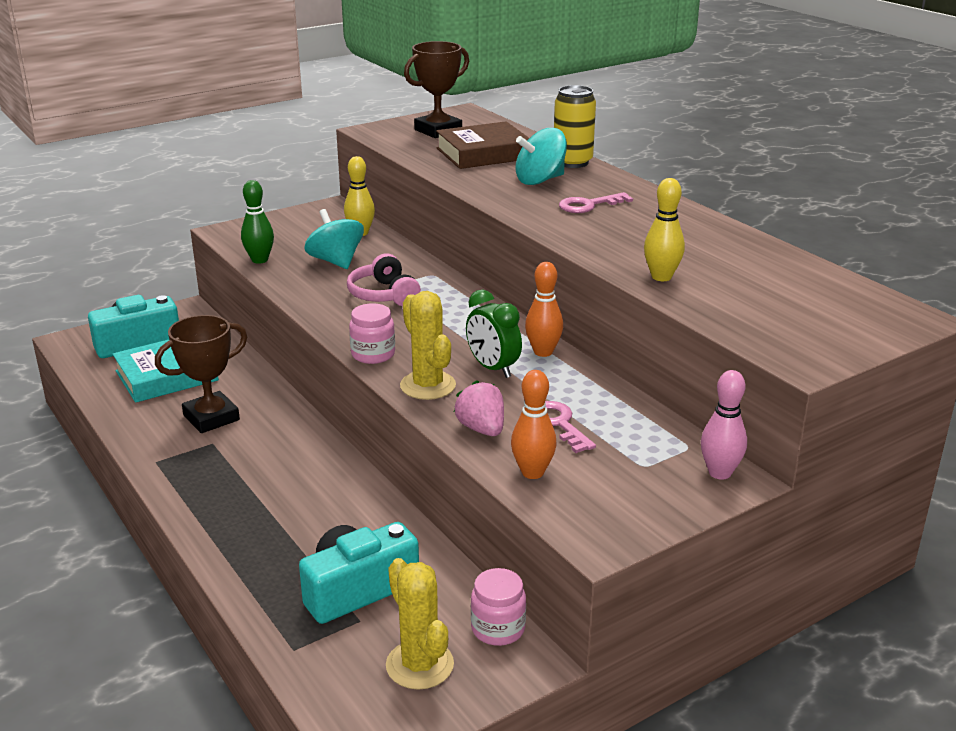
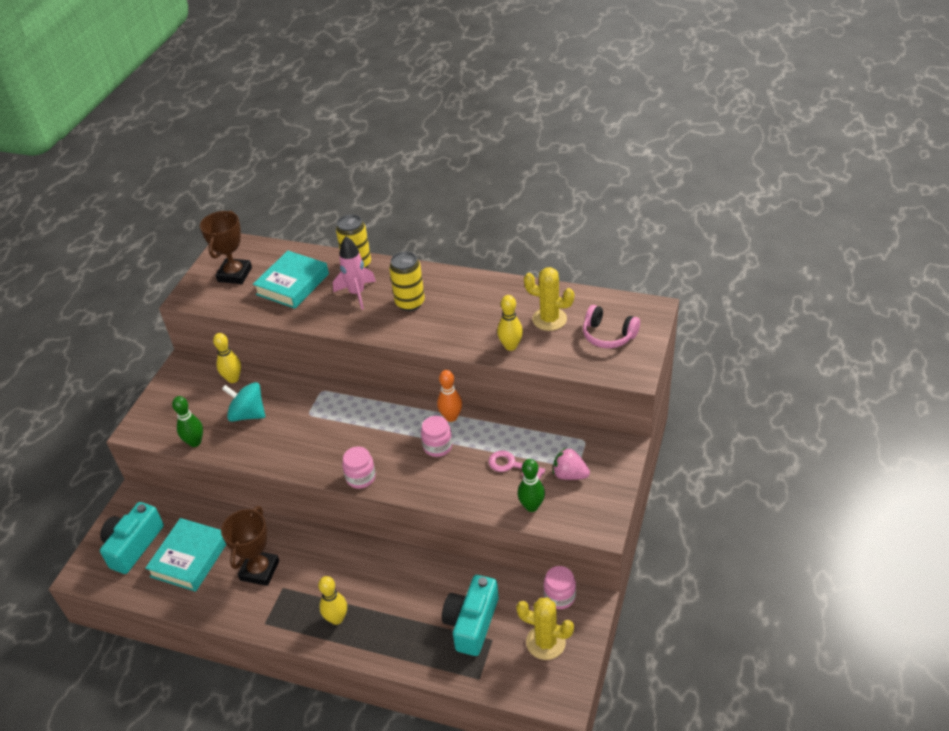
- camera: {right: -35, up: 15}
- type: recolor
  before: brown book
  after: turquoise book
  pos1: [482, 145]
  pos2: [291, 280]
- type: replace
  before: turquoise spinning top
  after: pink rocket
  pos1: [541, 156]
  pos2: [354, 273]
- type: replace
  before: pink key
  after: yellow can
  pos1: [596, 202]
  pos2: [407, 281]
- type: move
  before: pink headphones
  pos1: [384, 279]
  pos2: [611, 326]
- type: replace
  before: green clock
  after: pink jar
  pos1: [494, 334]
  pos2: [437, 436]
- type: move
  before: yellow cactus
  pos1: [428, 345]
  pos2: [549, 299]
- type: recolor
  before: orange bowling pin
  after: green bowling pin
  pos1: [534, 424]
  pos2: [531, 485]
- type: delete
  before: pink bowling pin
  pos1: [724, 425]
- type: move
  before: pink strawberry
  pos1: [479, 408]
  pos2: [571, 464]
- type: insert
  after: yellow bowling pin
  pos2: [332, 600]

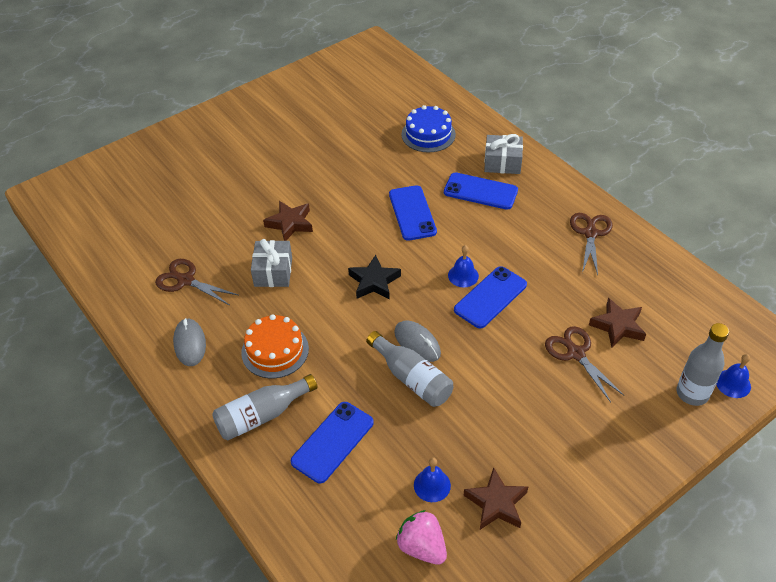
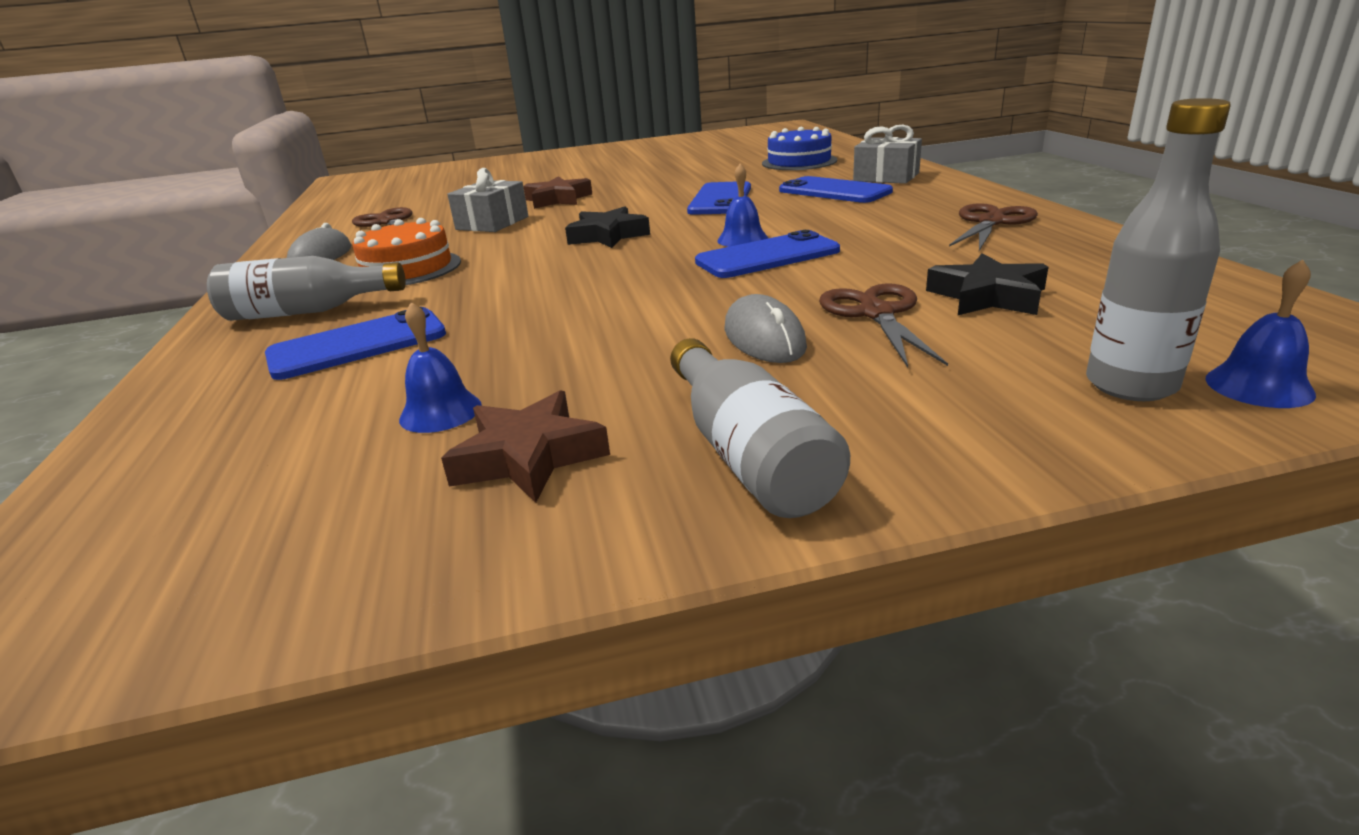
- camera: {right: 25, up: -20}
- type: recolor
  before: brown star
  after: black star
  pos1: [617, 323]
  pos2: [987, 284]
- type: move
  before: grey mouse
  pos1: [417, 341]
  pos2: [765, 328]
- type: move
  before: grey bottle
  pos1: [409, 369]
  pos2: [760, 428]
- type: delete
  before: pink strawberry
  pos1: [421, 537]

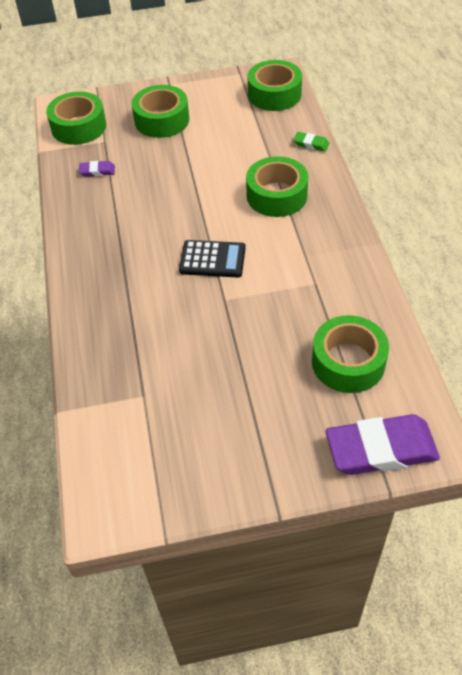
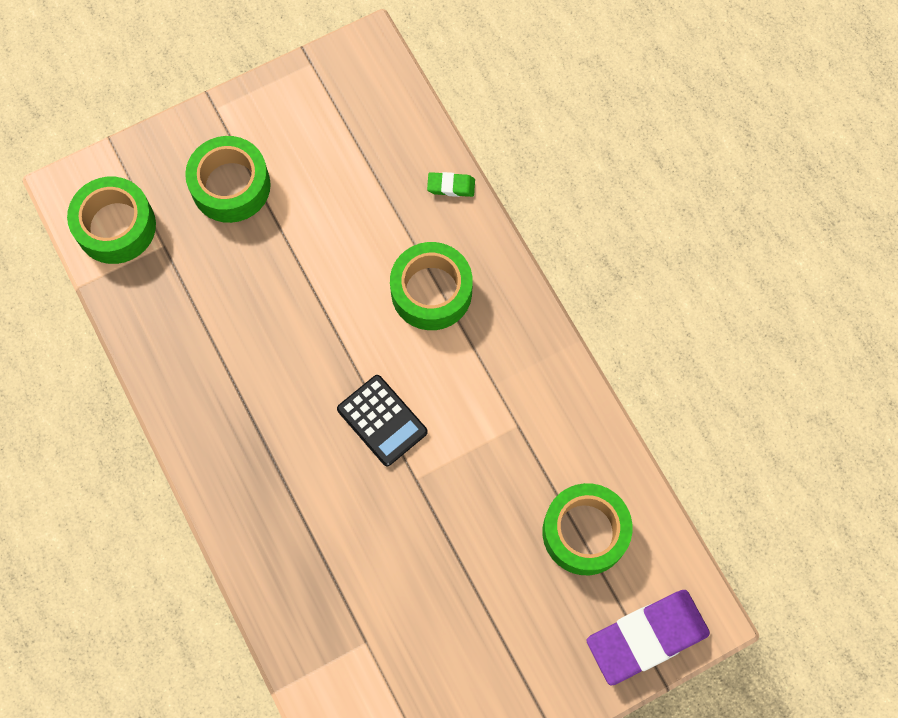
- camera: {right: -20, up: 20}
- type: delete
  before: green tape
  pos1: [275, 85]
- type: delete
  before: purple eraser
  pos1: [97, 169]
- type: rotate
  before: black calculator
  pos1: [212, 259]
  pos2: [382, 420]
  turn: 60

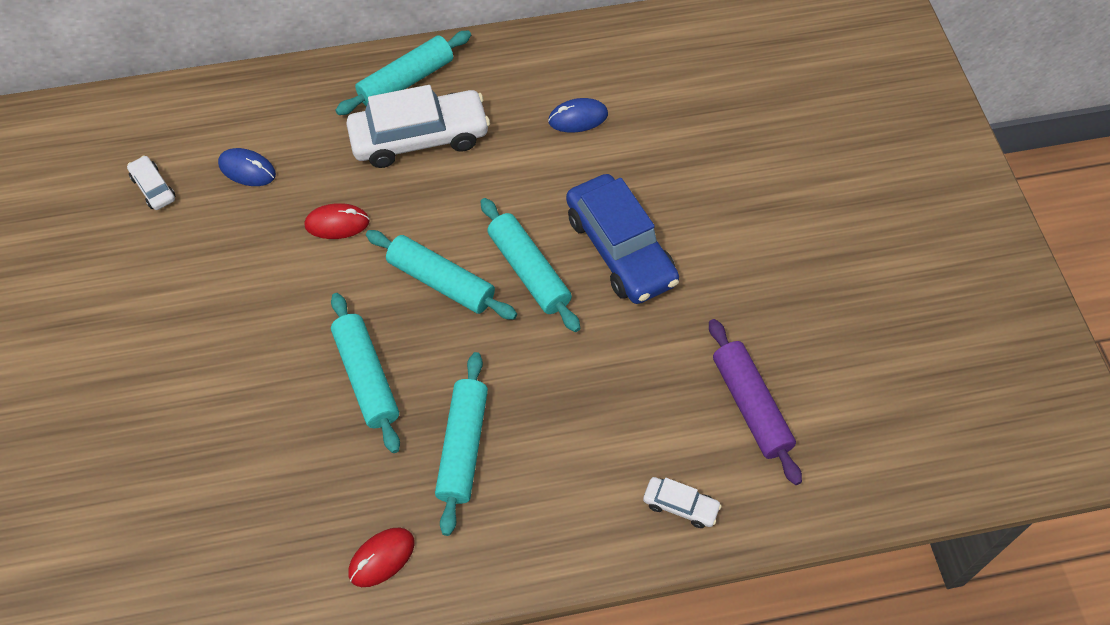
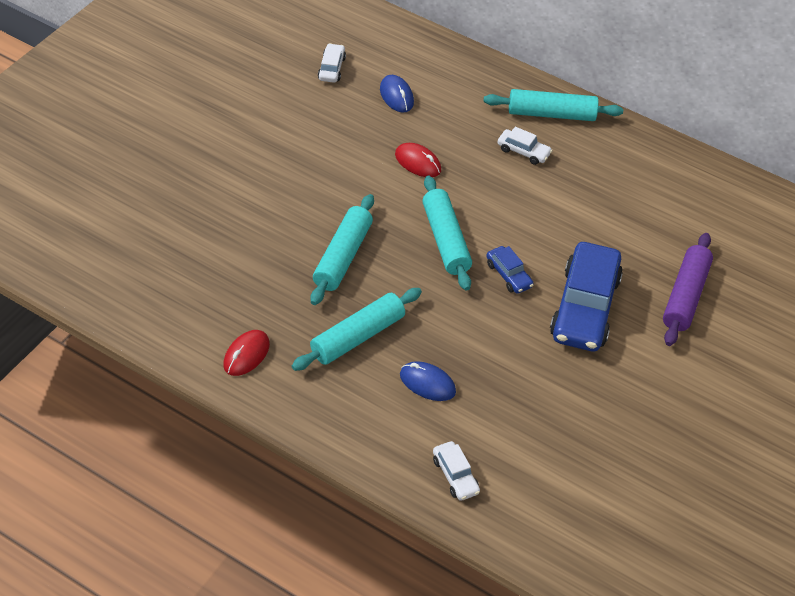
- camera: {right: 40, up: -10}
- type: resize
  before: white car
  pos1: [418, 126]
  pos2: [525, 146]
  scale: 0.46
- type: move
  before: blue mouse
  pos1: [578, 115]
  pos2: [428, 381]
- type: replace
  before: turquoise rolling pin
  after: blue car
  pos1: [530, 265]
  pos2: [510, 270]
- type: move
  before: purple rolling pin
  pos1: [755, 402]
  pos2: [688, 289]
- type: rotate
  before: red mouse
  pos1: [381, 557]
  pos2: [246, 353]
  turn: -60

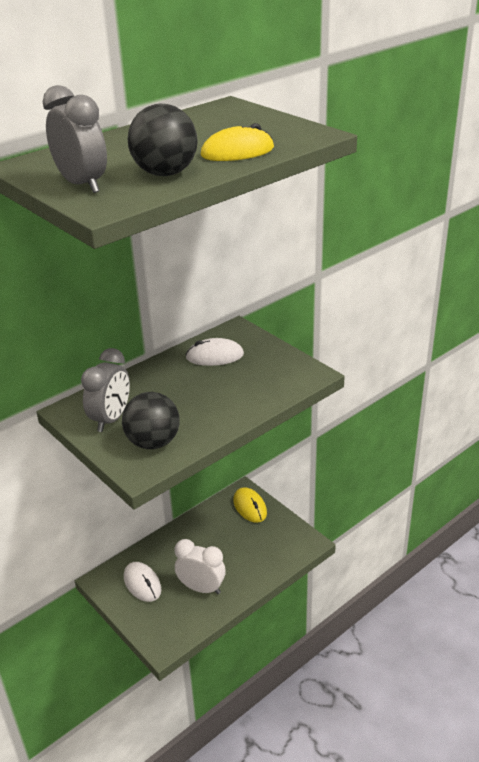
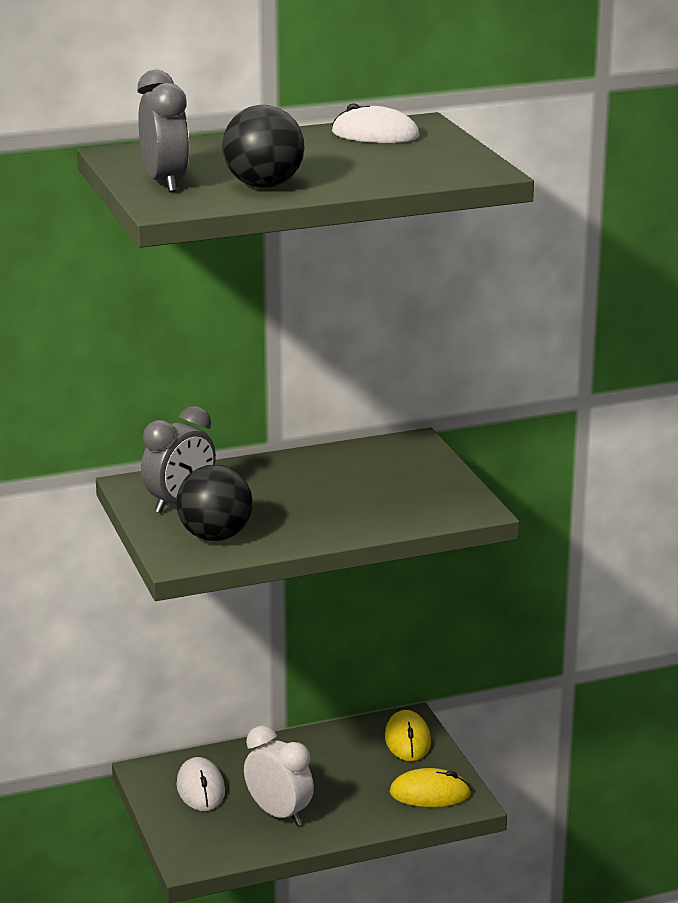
- camera: {right: 20, up: -10}
- type: move
  before: yellow mouse
  pos1: [237, 142]
  pos2: [430, 787]
- type: move
  before: white mouse
  pos1: [215, 352]
  pos2: [375, 123]

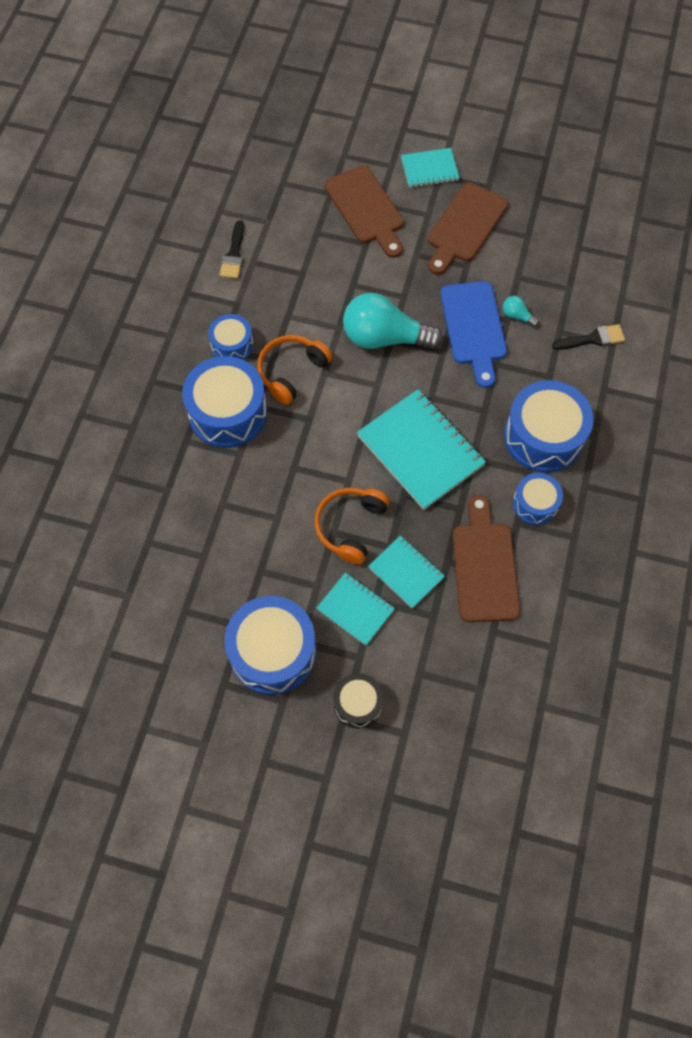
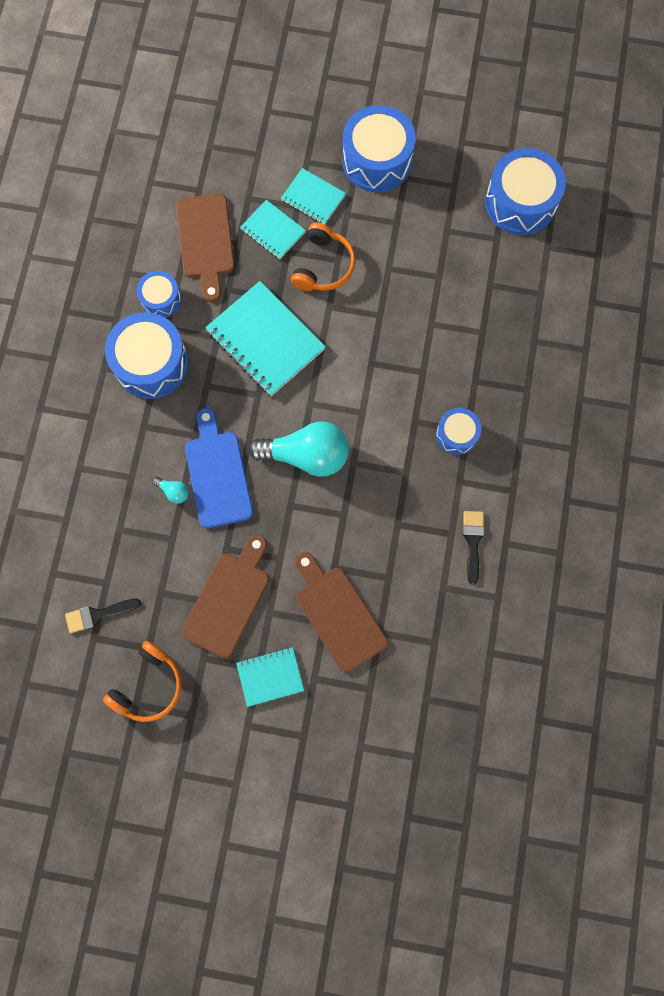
- camera: {right: 175, up: 10}
- type: move
  before: black brush
  pos1: [588, 337]
  pos2: [103, 616]
- type: move
  before: orange headphones
  pos1: [295, 370]
  pos2: [142, 681]
- type: move
  before: blue drum
  pos1: [224, 402]
  pos2: [525, 191]
- type: delete
  before: black drum
  pos1: [358, 700]

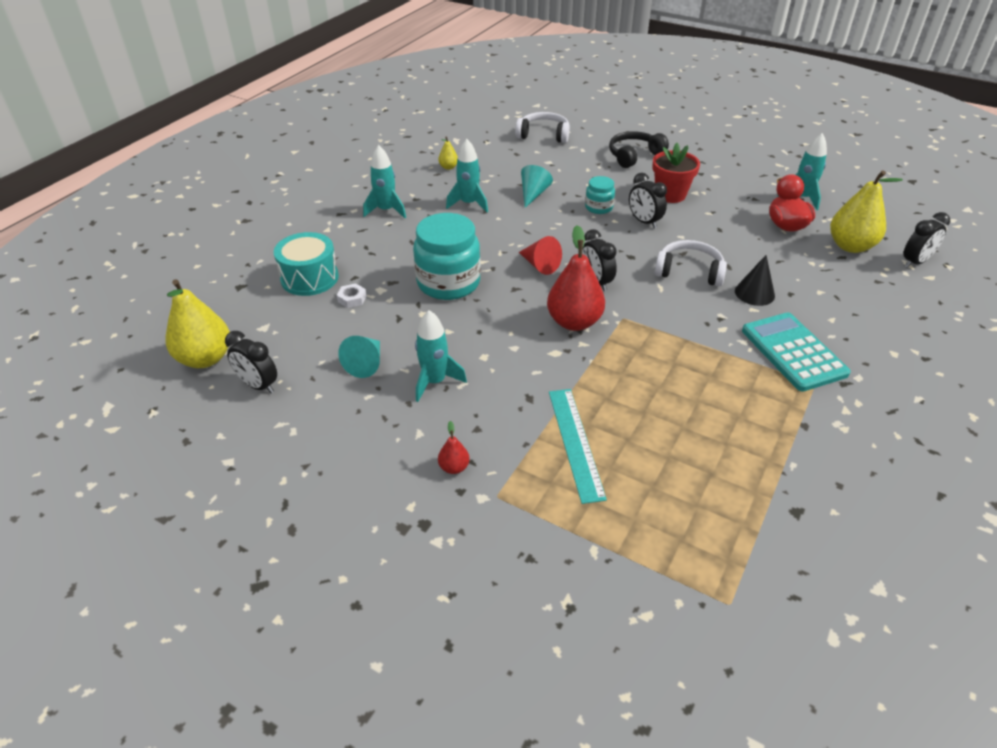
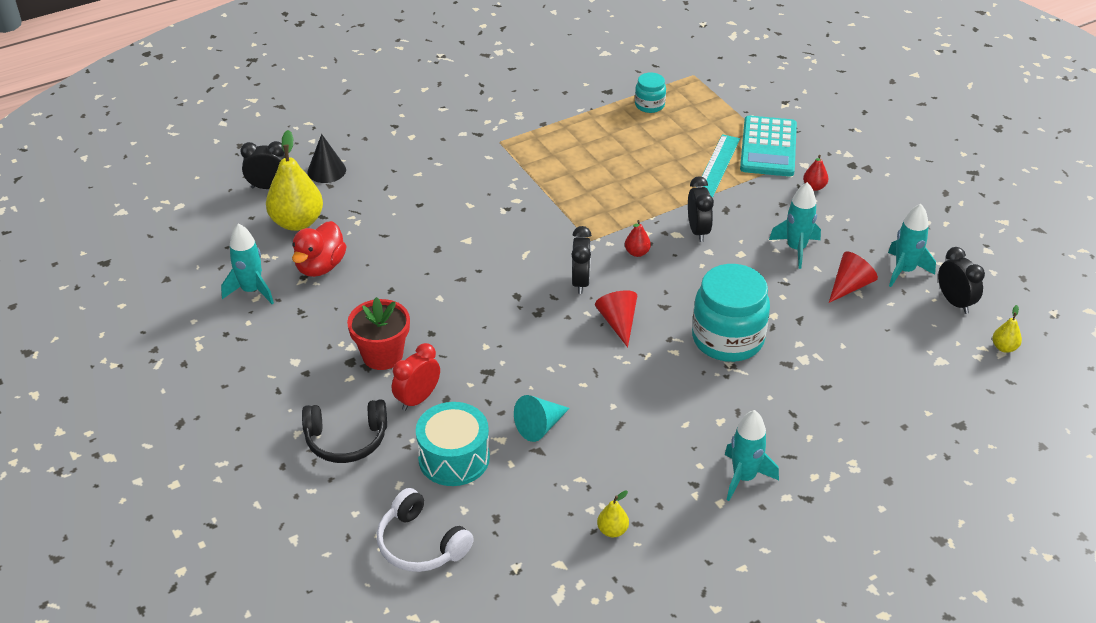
- camera: {right: -150, up: 0}
- type: move
  before: turquoise rocket
  pos1: [467, 175]
  pos2: [912, 245]
- type: move
  before: black clock
  pos1: [648, 200]
  pos2: [701, 209]
- type: move
  before: turquoise jar
  pos1: [600, 195]
  pos2: [650, 92]
- type: resize
  before: red pear
  pos1: [576, 278]
  pos2: [638, 238]
  scale: 0.46
- type: move
  before: turquoise drum
  pos1: [306, 264]
  pos2: [453, 444]
- type: delete
  before: white headphones
  pos1: [690, 263]
- type: move
  before: black cone
  pos1: [755, 280]
  pos2: [326, 158]
- type: resize
  before: yellow pear
  pos1: [197, 323]
  pos2: [1007, 329]
  scale: 0.46
- type: delete
  before: white nut
  pos1: [352, 295]
- type: move
  before: turquoise calculator
  pos1: [796, 351]
  pos2: [768, 146]
- type: recolor
  before: turquoise cone
  after: red cone
  pos1: [359, 357]
  pos2: [853, 277]
- type: insert
  after: red clock
  pos2: [416, 377]

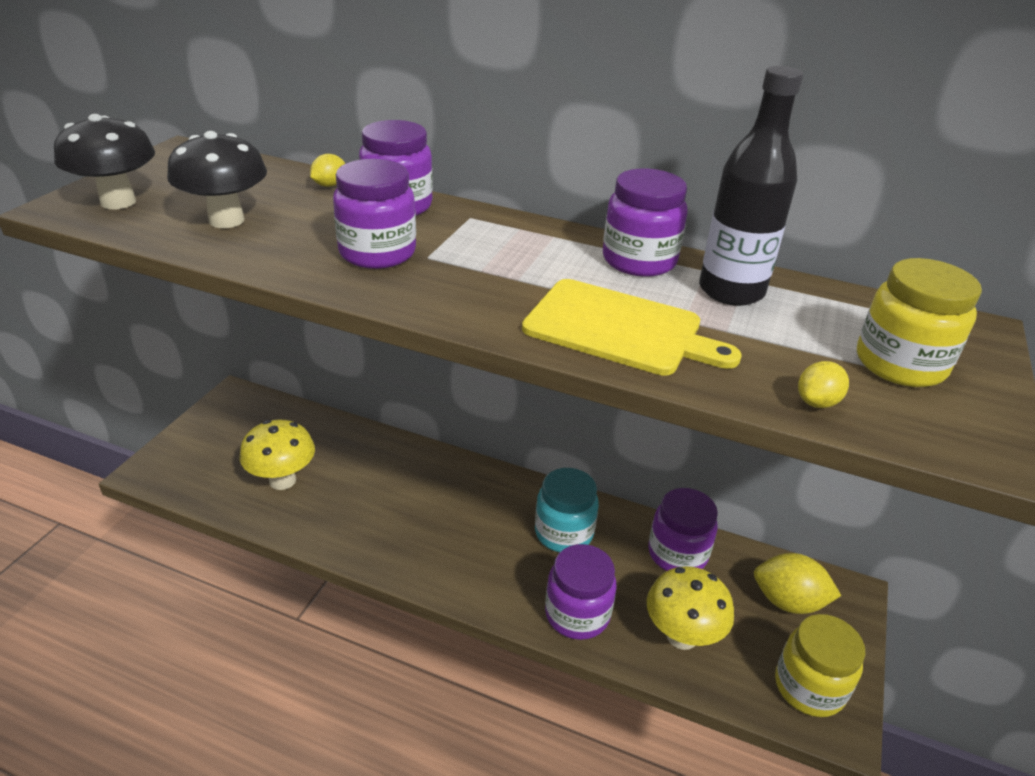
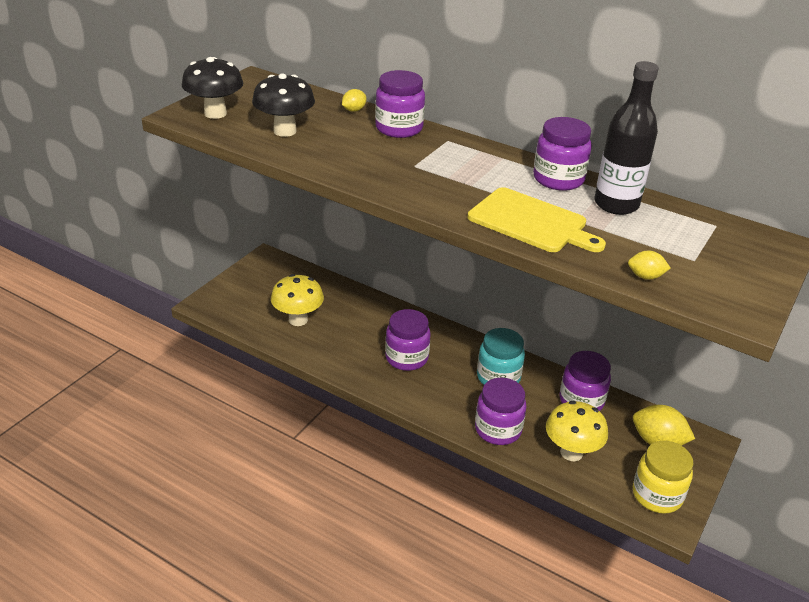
- camera: {right: 10, up: 0}
- type: move
  before: purple jar
  pos1: [374, 214]
  pos2: [408, 340]
- type: delete
  before: yellow jar
  pos1: [919, 322]
- type: rotate
  before: yellow lemon
  pos1: [823, 384]
  pos2: [649, 265]
  turn: 45

